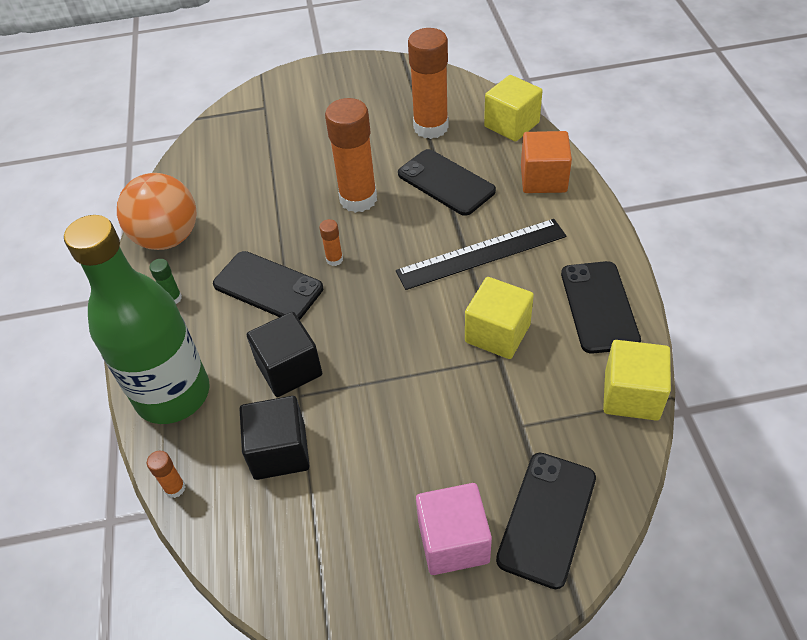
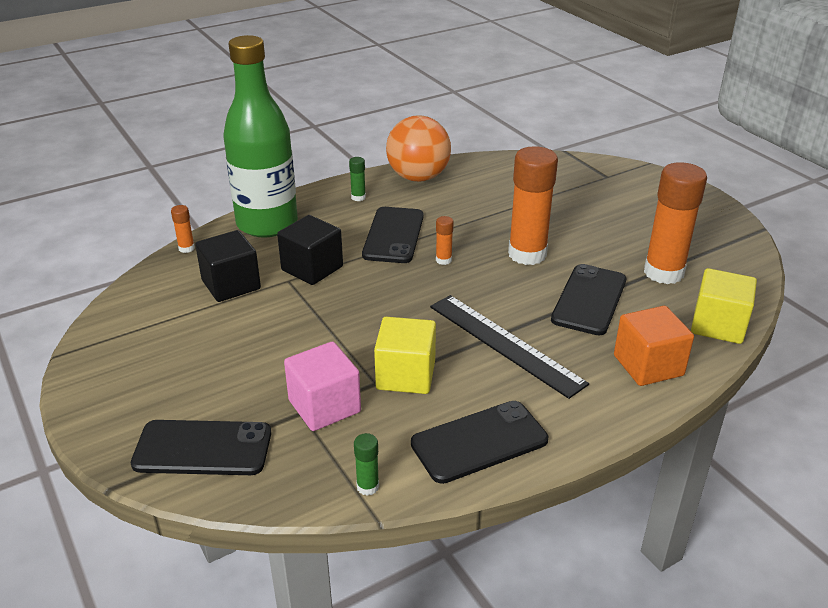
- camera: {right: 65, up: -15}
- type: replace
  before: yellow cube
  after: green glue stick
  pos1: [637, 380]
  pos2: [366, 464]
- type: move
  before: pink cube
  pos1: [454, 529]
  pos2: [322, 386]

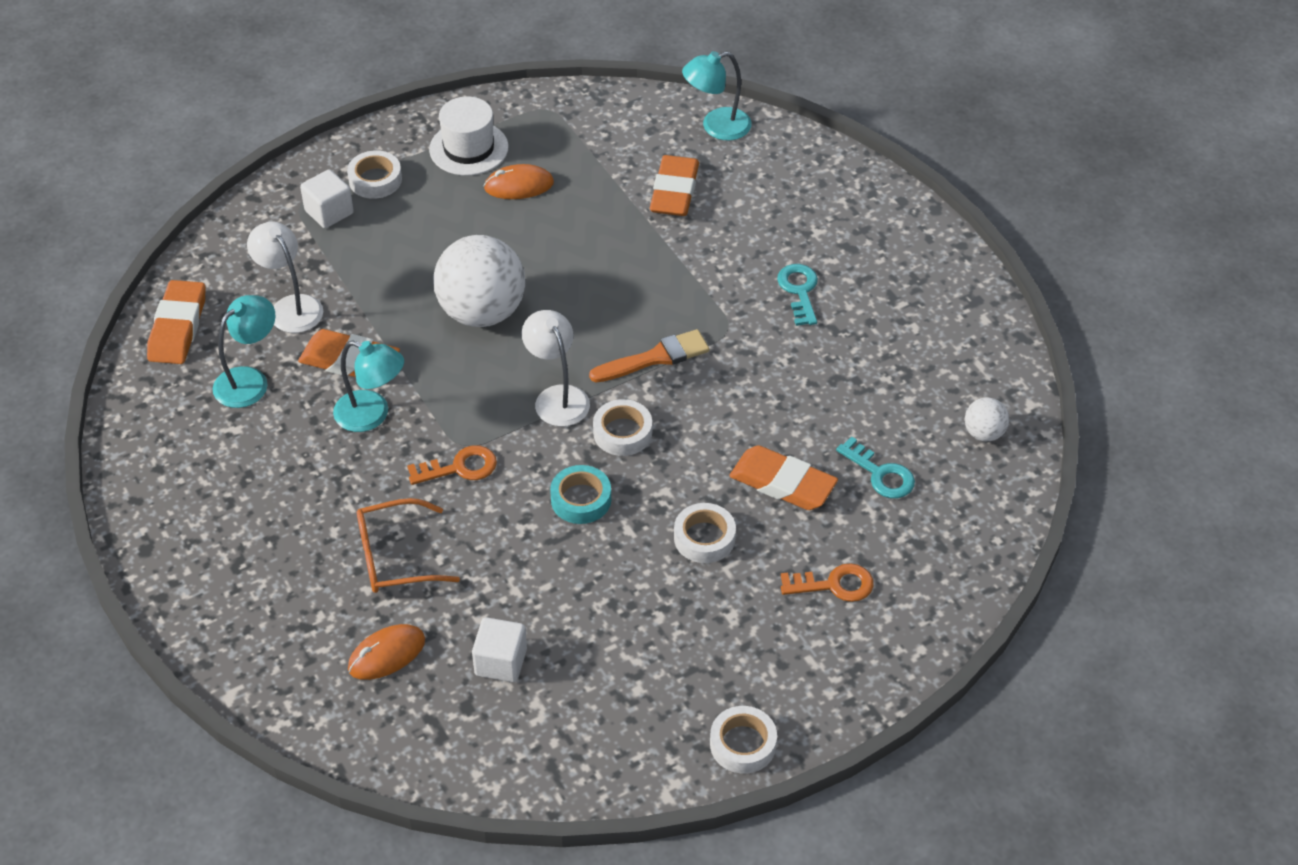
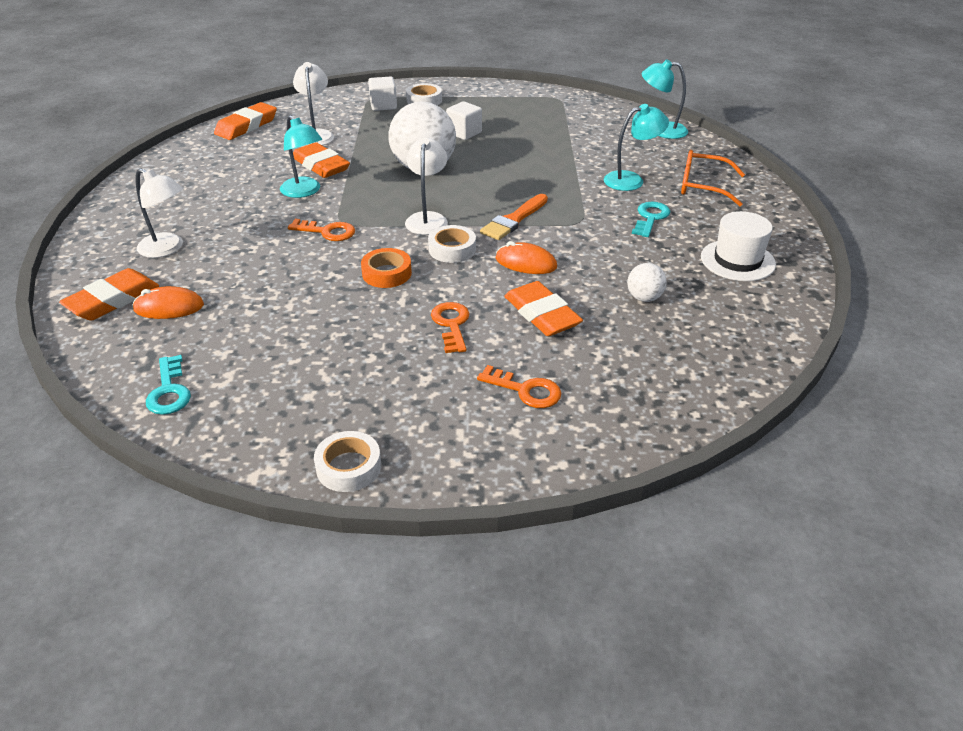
- camera: {right: 30, up: -10}
- type: move
  before: white hat
  pos1: [469, 136]
  pos2: [738, 246]
- type: move
  before: orange eraser
  pos1: [674, 185]
  pos2: [109, 294]
- type: move
  before: orange mouse
  pos1: [519, 181]
  pos2: [526, 257]
- type: move
  before: turquoise lamp
  pos1: [244, 351]
  pos2: [636, 147]
- type: rotate
  before: orange brush
  pos1: [649, 355]
  pos2: [514, 217]
  turn: 120
- type: move
  before: white ball
  pos1: [987, 419]
  pos2: [647, 282]
- type: move
  before: turquoise key
  pos1: [875, 467]
  pos2: [168, 385]
- type: recolor
  before: turquoise tape
  after: orange tape
  pos1: [580, 494]
  pos2: [386, 268]
- type: move
  before: orange glasses
  pos1: [408, 545]
  pos2: [713, 178]
- type: replace
  before: white tape
  after: orange key
  pos1: [705, 533]
  pos2: [450, 327]
- type: move
  before: white cube
  pos1: [499, 649]
  pos2: [464, 120]
- type: insert
  after: white lamp
  pos2: [159, 213]

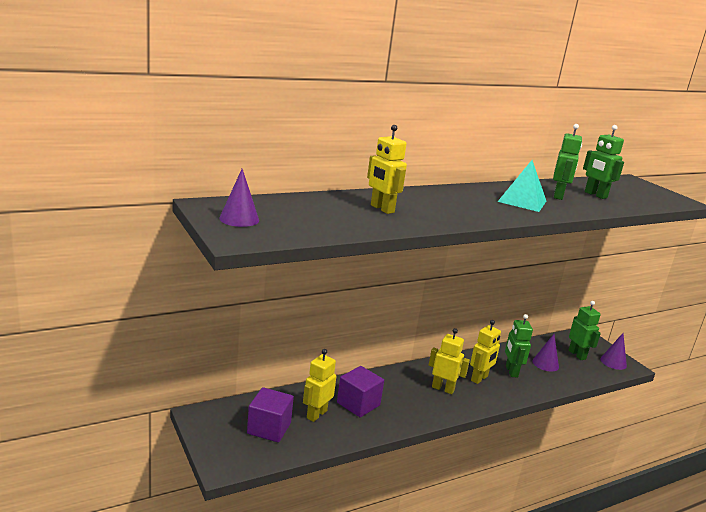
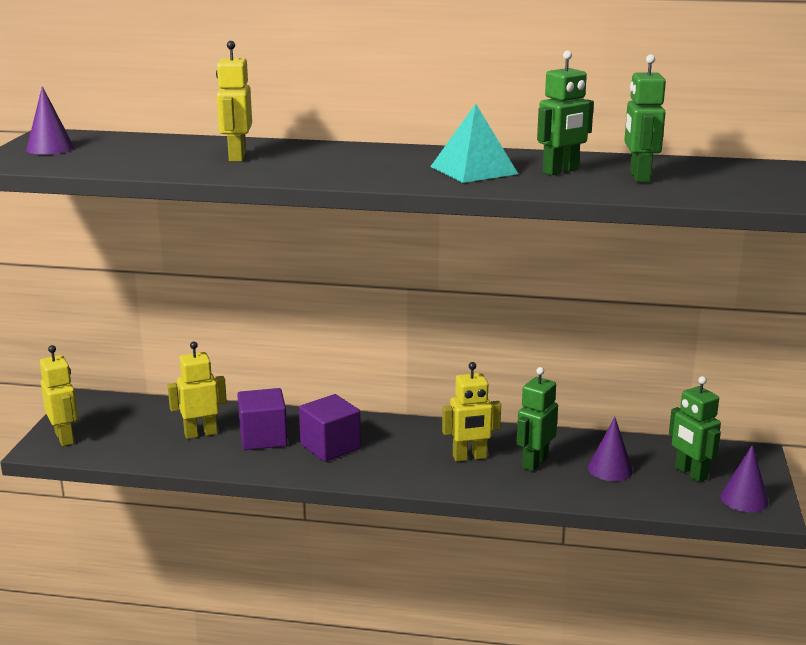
- camera: {right: 40, up: 0}
- type: rotate
  before: green robot
  pos1: [585, 330]
  pos2: [695, 429]
  turn: 135
- type: move
  before: yellow robot
  pos1: [449, 361]
  pos2: [59, 395]
- type: move
  before: purple cube
  pos1: [270, 414]
  pos2: [330, 428]

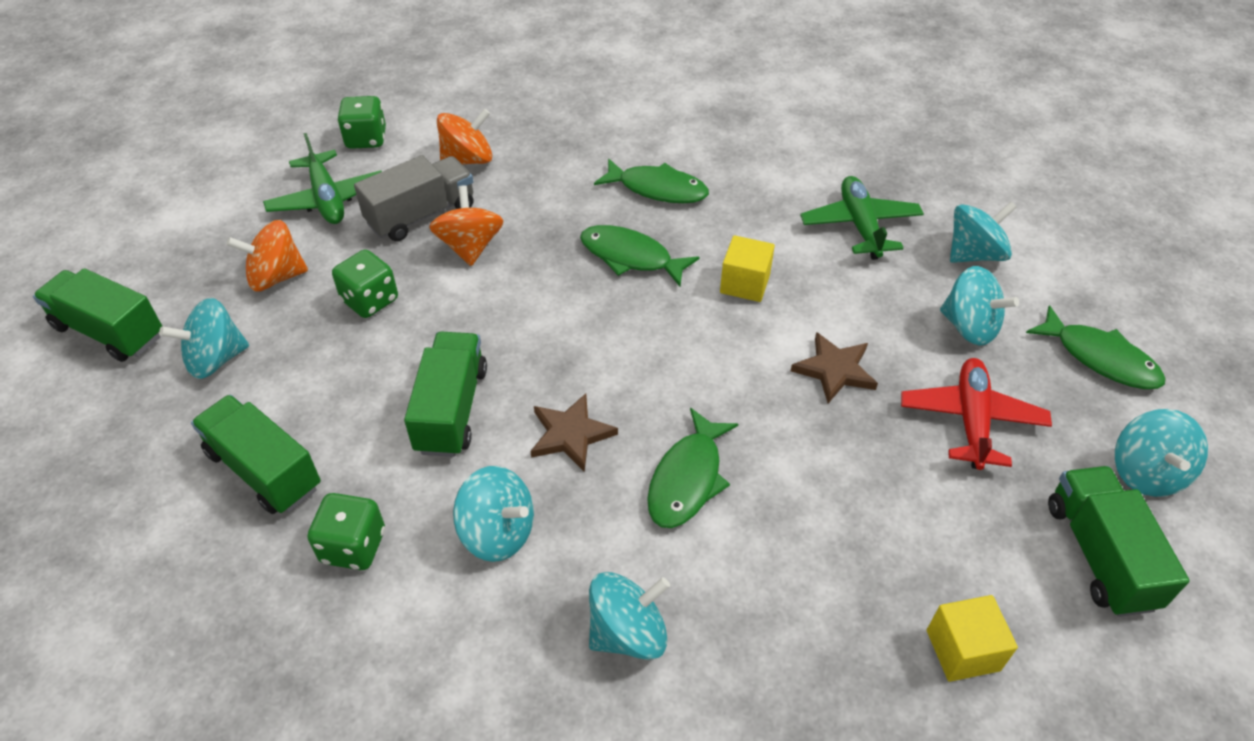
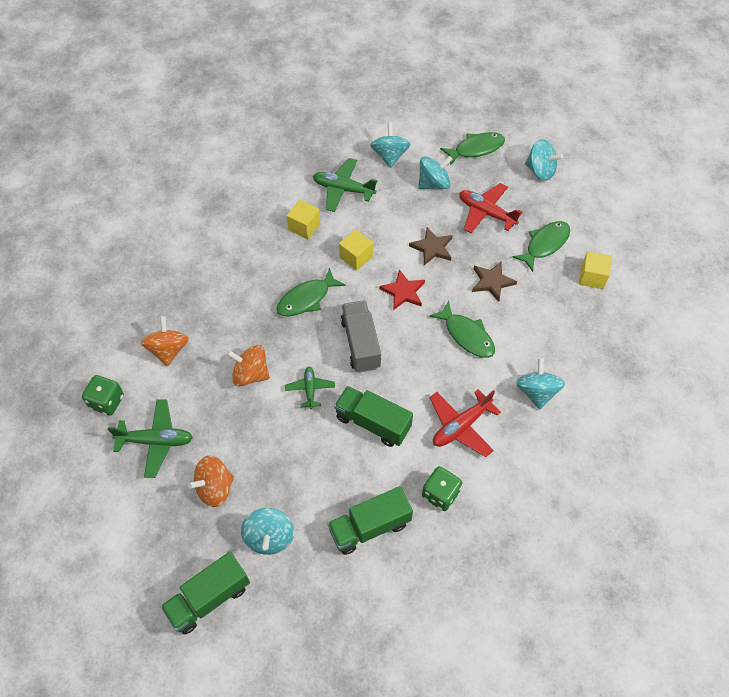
- camera: {right: -65, up: 10}
- type: move
  before: grey truck
  pos1: [414, 198]
  pos2: [360, 336]
- type: move
  before: green fish
  pos1: [651, 180]
  pos2: [541, 246]
- type: rotate
  before: orange spinning top
  pos1: [267, 256]
  pos2: [211, 481]
  turn: 45
- type: delete
  before: green dice
  pos1: [365, 284]
- type: move
  before: brown star
  pos1: [574, 432]
  pos2: [494, 282]
- type: replace
  before: turquoise spinning top
  after: red plane
  pos1: [493, 514]
  pos2: [465, 423]
- type: delete
  before: green truck
  pos1: [1119, 541]
- type: insert
  after: yellow cube
  pos2: [303, 219]
- type: insert
  after: red star
  pos2: [402, 290]
- type: insert
  after: green plane
  pos2: [310, 388]

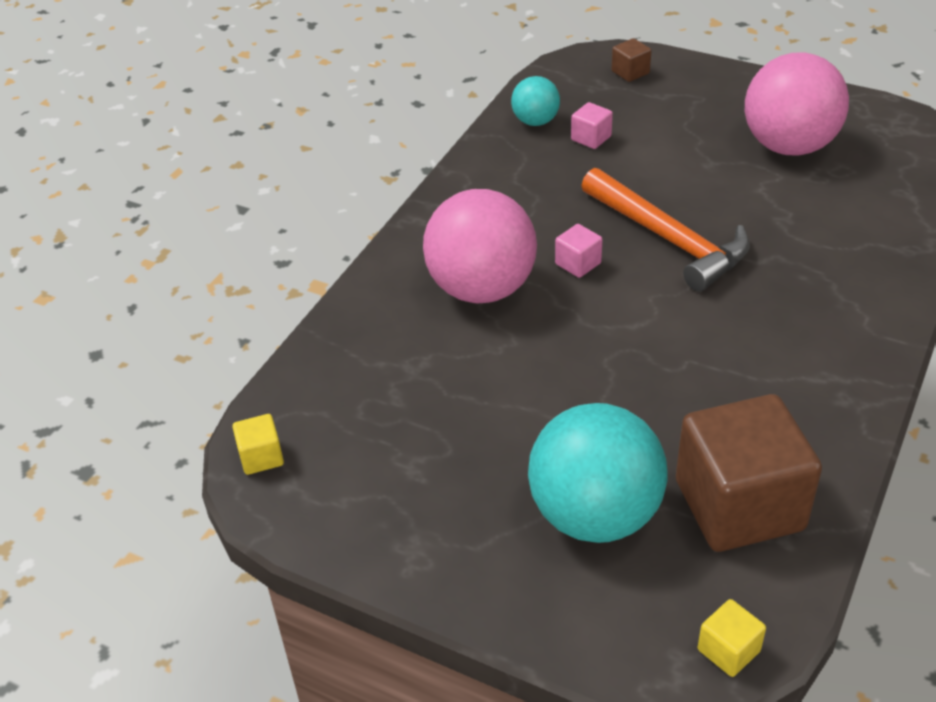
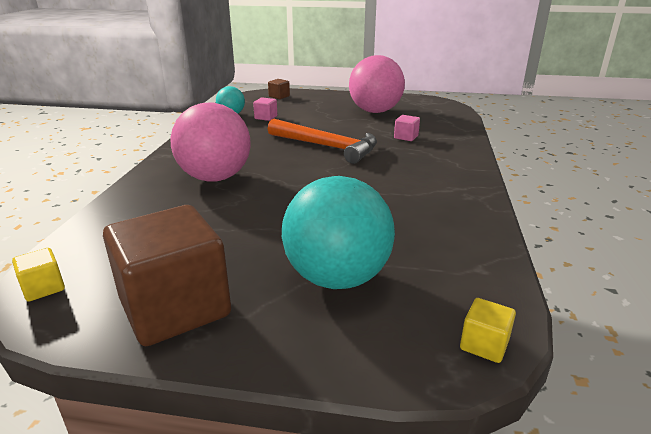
- camera: {right: -20, up: -15}
- type: move
  before: pink cube
  pos1: [579, 251]
  pos2: [407, 128]
- type: move
  before: brown cube
  pos1: [749, 473]
  pos2: [167, 275]

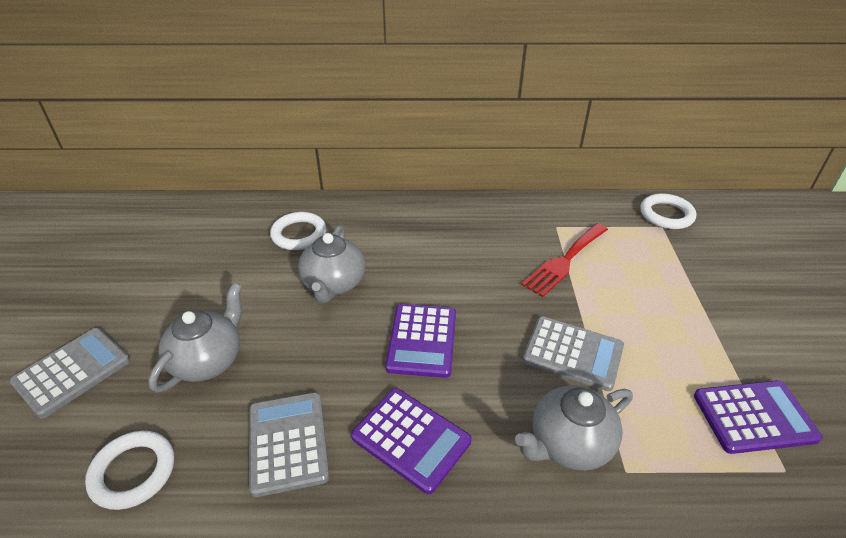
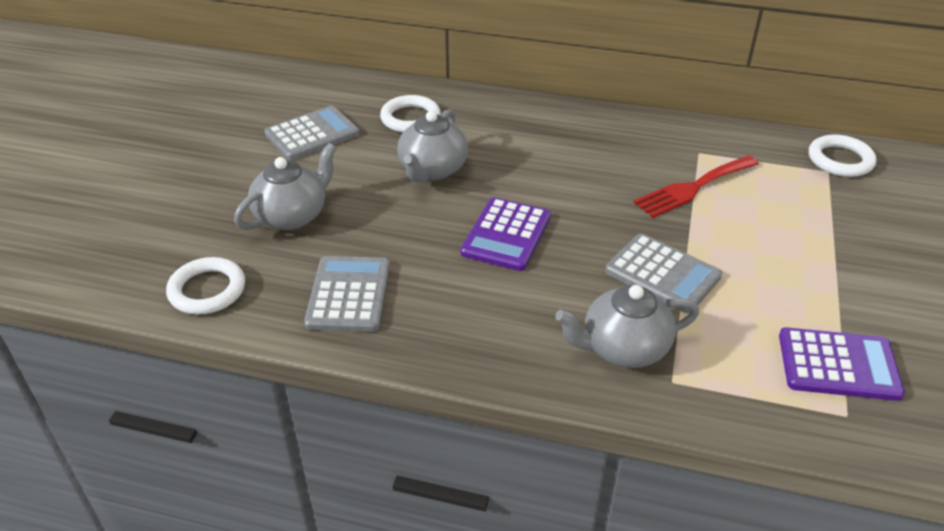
- camera: {right: 15, up: 0}
- type: move
  before: grey calculator
  pos1: [70, 373]
  pos2: [311, 133]
- type: delete
  before: purple calculator
  pos1: [411, 441]

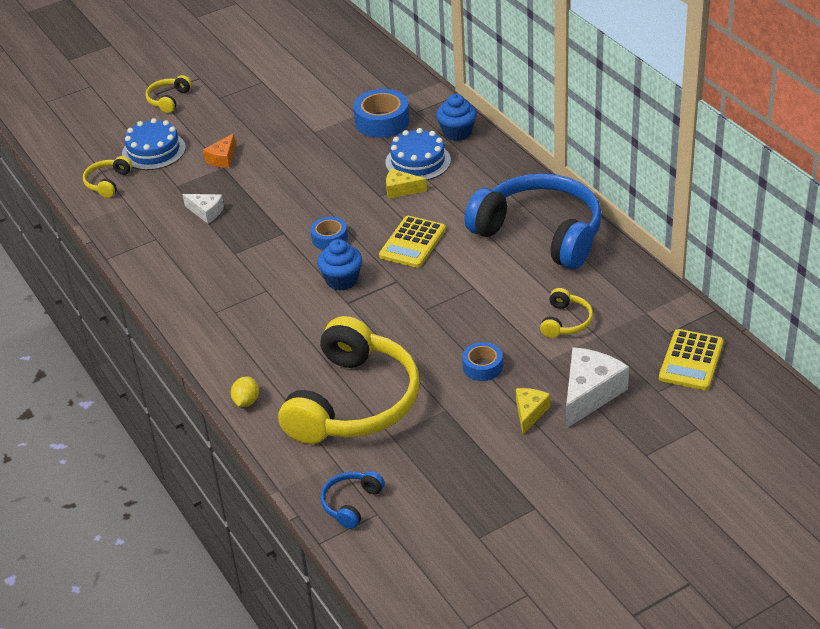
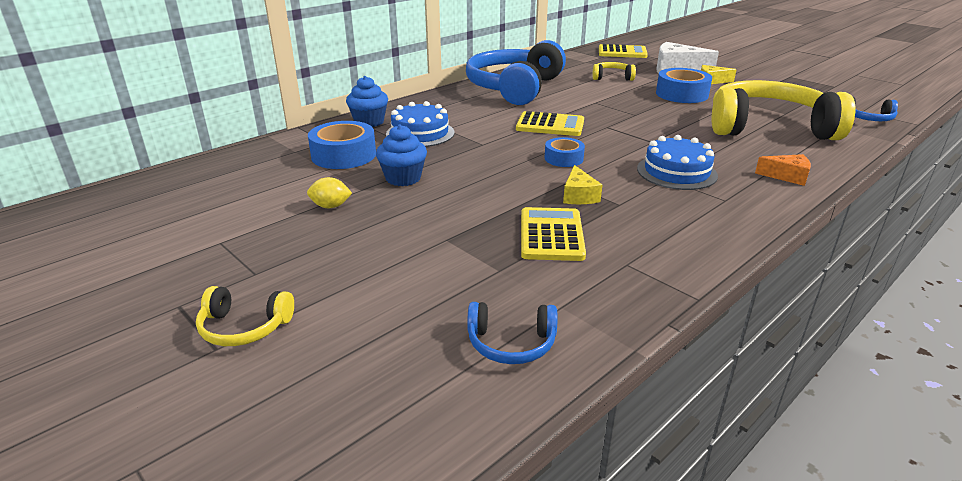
- camera: {right: -105, up: -10}
- type: move
  before: blue cake
  pos1: [154, 144]
  pos2: [677, 162]
- type: move
  before: orange cheese
  pos1: [219, 150]
  pos2: [783, 170]
- type: recolor
  before: yellow headphones
  after: blue headphones
  pos1: [107, 177]
  pos2: [512, 333]
- type: move
  before: yellow cheese
  pos1: [406, 184]
  pos2: [582, 184]
- type: replace
  before: white cheese
  after: yellow calculator
  pos1: [203, 209]
  pos2: [553, 234]
- type: move
  before: blue cupcake
  pos1: [339, 265]
  pos2: [401, 155]
- type: resize
  before: blue tape
  pos1: [482, 361]
  pos2: [684, 85]
  scale: 1.66
- type: move
  before: yellow lemon
  pos1: [245, 391]
  pos2: [329, 192]

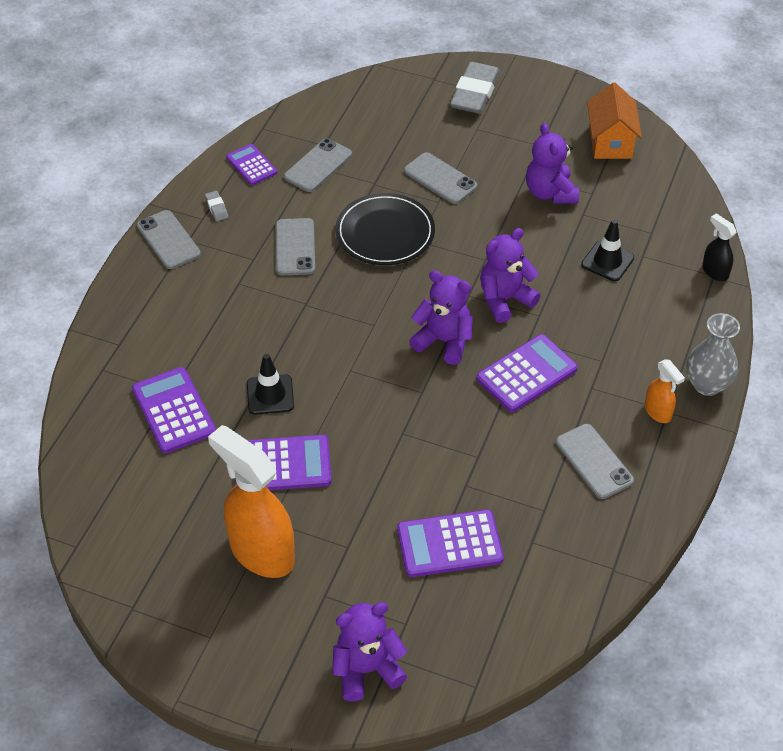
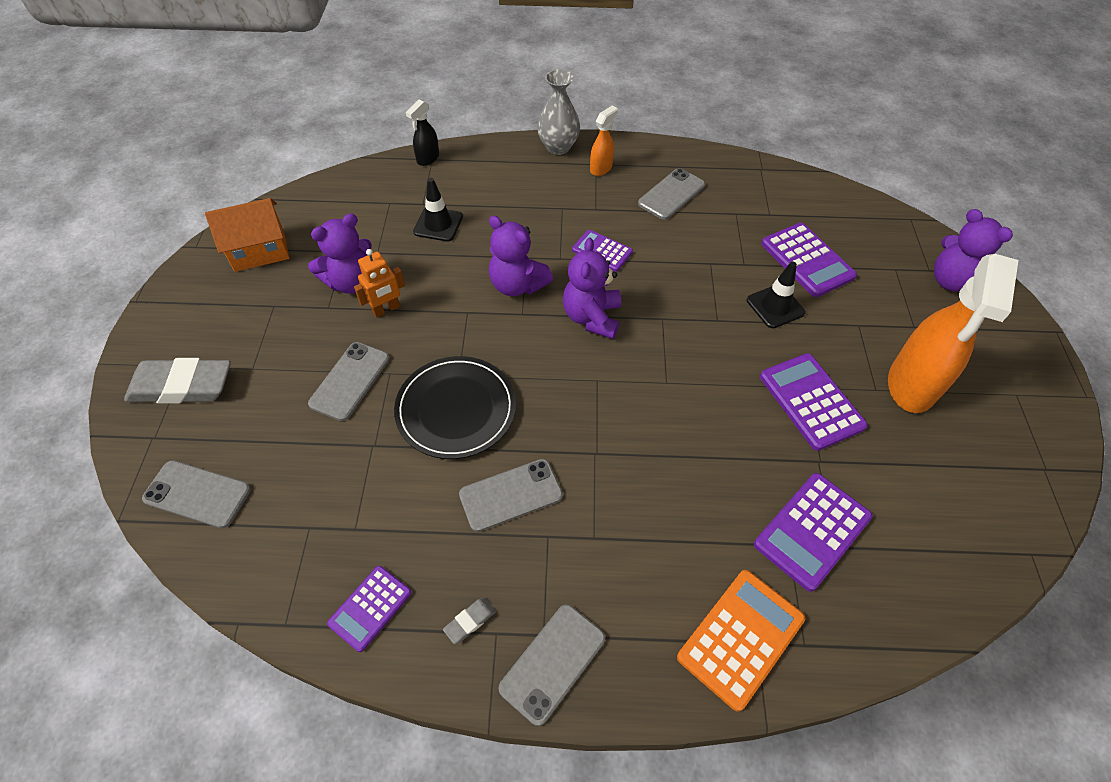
- camera: {right: -110, up: 5}
- type: move
  before: grey phone
  pos1: [318, 165]
  pos2: [196, 494]
- type: resize
  before: purple calculator
  pos1: [527, 373]
  pos2: [602, 251]
  scale: 0.63
- type: move
  before: black traffic cone
  pos1: [270, 384]
  pos2: [776, 294]
- type: insert
  after: orange robot
  pos2: [379, 283]
- type: insert
  after: orange calculator
  pos2: [741, 641]

